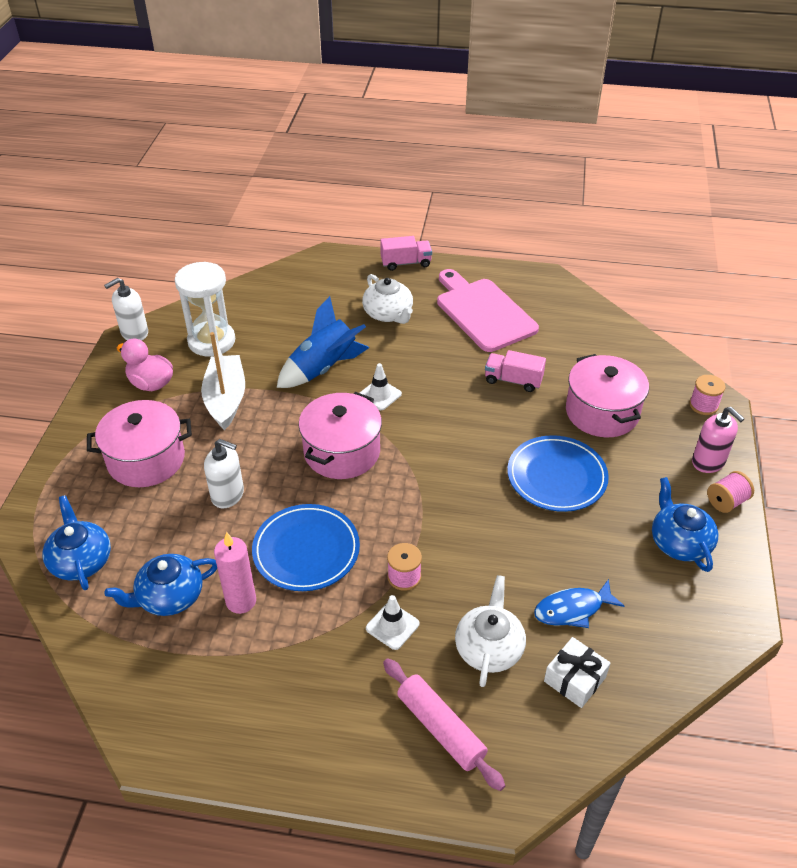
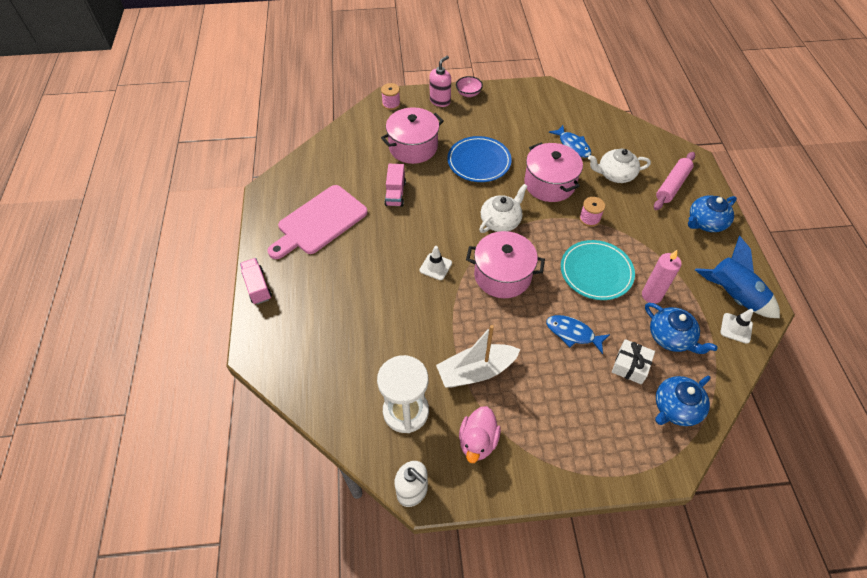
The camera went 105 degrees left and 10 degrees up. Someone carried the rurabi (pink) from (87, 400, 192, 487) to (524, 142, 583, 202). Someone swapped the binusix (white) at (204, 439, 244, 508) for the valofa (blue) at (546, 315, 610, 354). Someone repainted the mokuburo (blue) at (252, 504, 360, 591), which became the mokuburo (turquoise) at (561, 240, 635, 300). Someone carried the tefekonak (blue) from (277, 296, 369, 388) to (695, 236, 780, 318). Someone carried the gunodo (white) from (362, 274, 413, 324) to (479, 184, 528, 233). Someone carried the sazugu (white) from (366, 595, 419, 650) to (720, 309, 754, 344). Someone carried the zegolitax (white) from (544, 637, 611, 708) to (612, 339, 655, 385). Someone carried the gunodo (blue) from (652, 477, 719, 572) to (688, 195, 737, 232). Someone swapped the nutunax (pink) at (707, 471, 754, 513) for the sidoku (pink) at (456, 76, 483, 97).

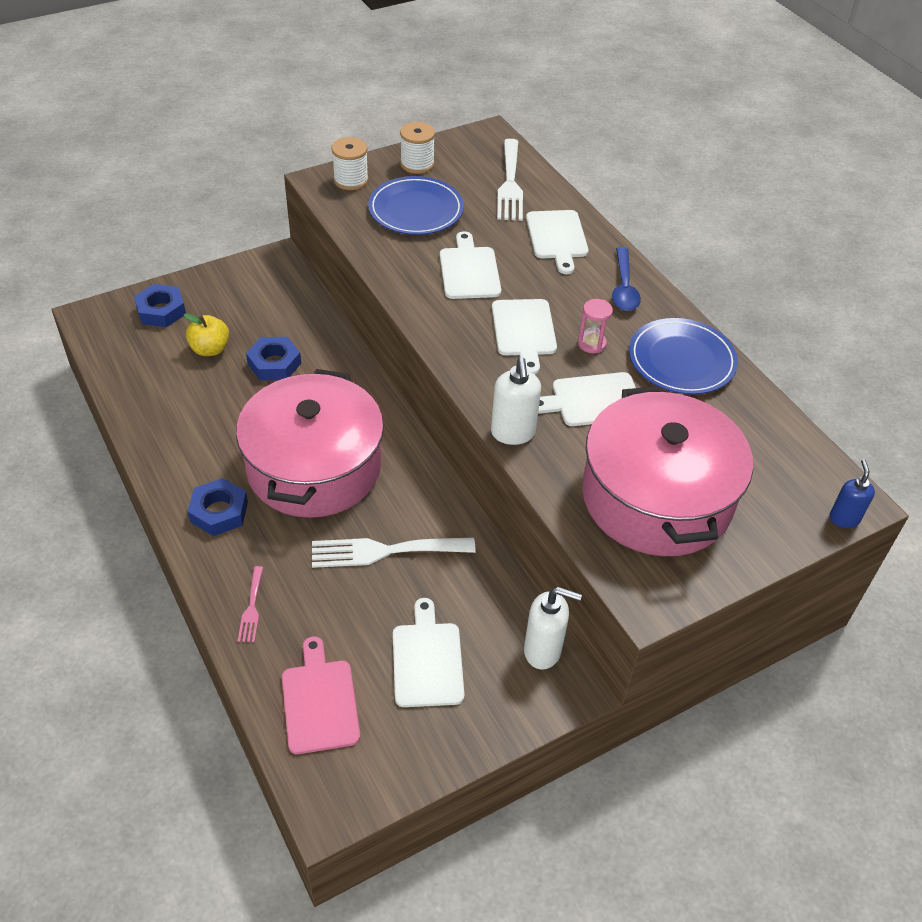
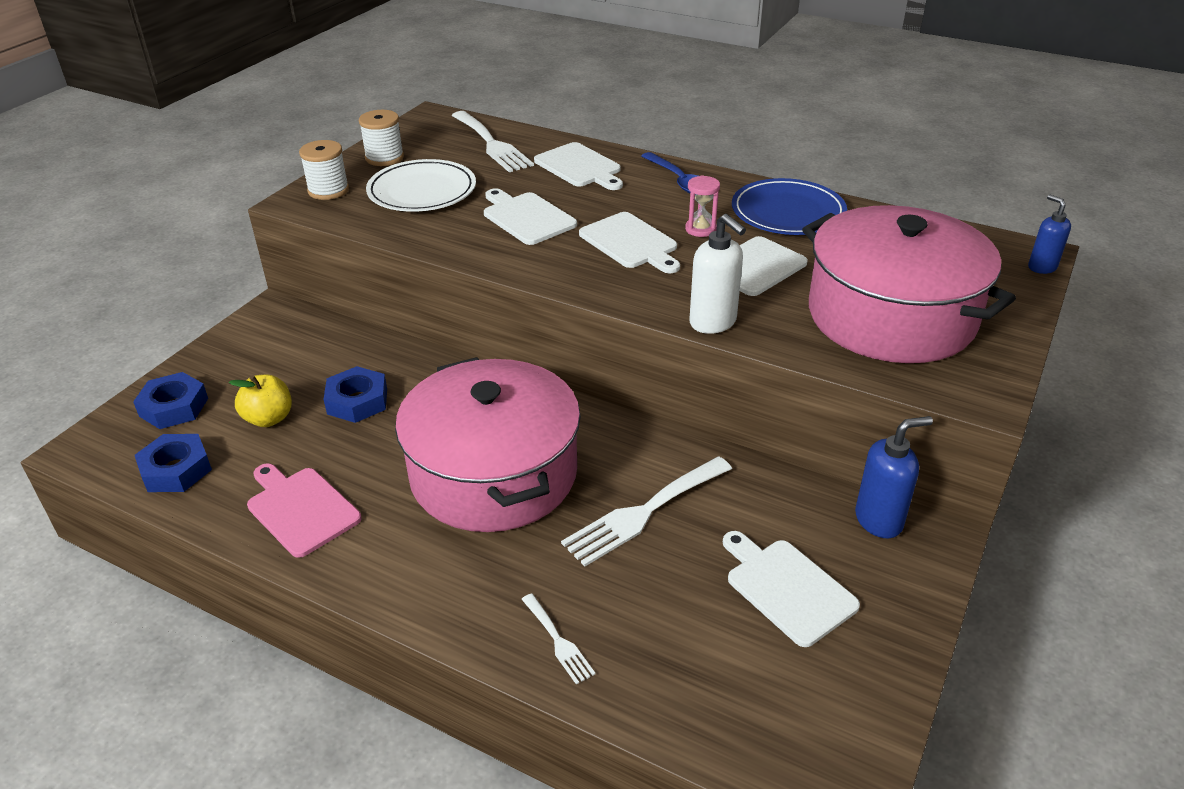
The camera went 30 degrees left and 10 degrees down. Someone carried the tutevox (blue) from (188, 478, 248, 536) to (135, 434, 212, 492). Someone repainted the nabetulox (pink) at (238, 566, 264, 642), which became the nabetulox (white) at (522, 593, 596, 685). Someone carried the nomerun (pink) from (282, 636, 360, 754) to (247, 463, 362, 558). Someone repainted the mokuburo (blue) at (368, 176, 464, 235), which became the mokuburo (white) at (366, 159, 476, 212). Someone repainted the binusix (white) at (524, 587, 582, 670), which became the binusix (blue) at (855, 416, 933, 538).

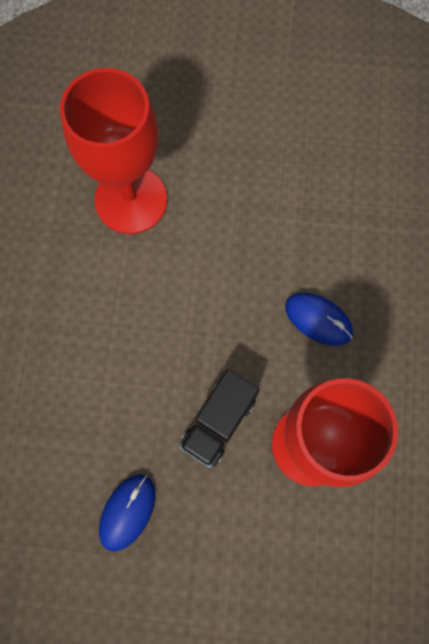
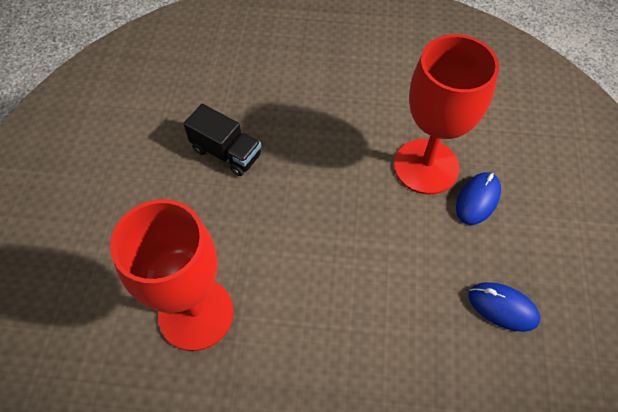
The camera went 90 degrees left and 15 degrees down. Someone carried the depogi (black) from (179, 369, 259, 468) to (184, 104, 261, 176). Someone carried the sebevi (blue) from (285, 292, 353, 346) to (456, 172, 501, 225).

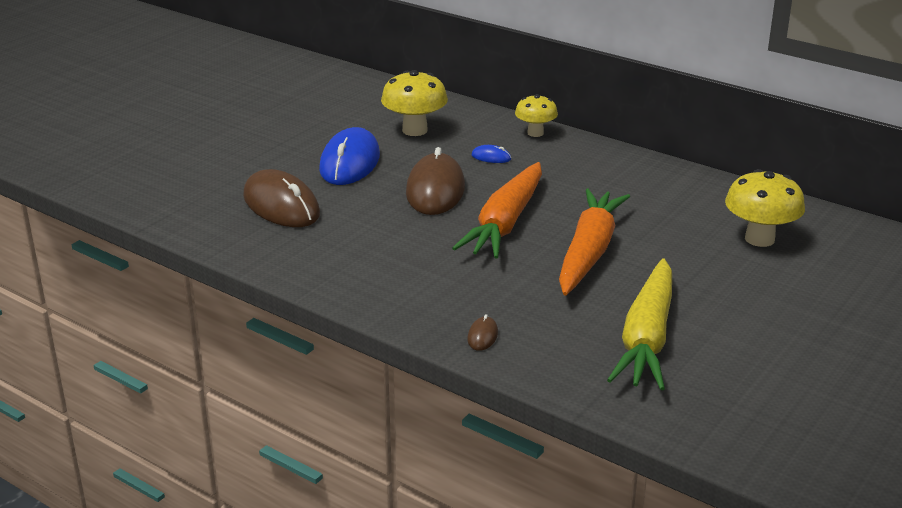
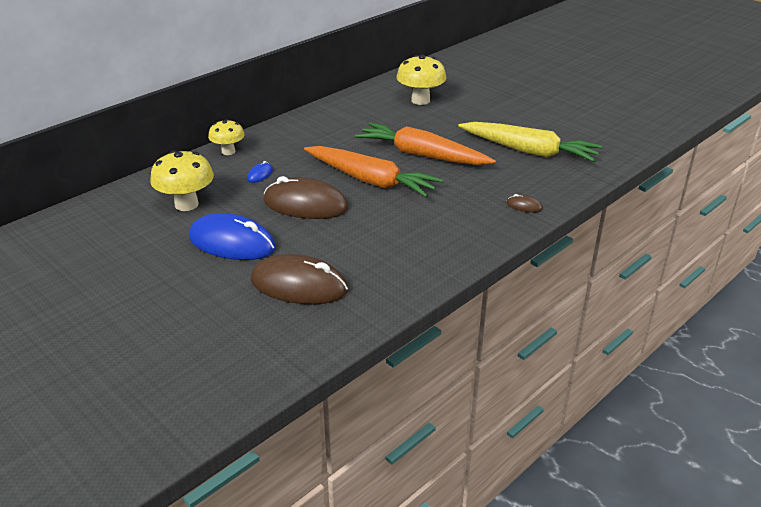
The camera went 80 degrees left and 5 degrees up. Someone rotated the sebevi (brown) at (243, 169, 320, 227) by 45 degrees clockwise.

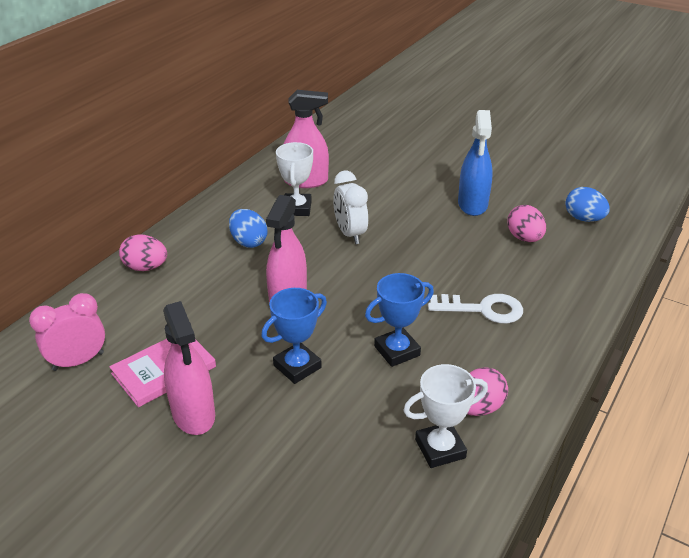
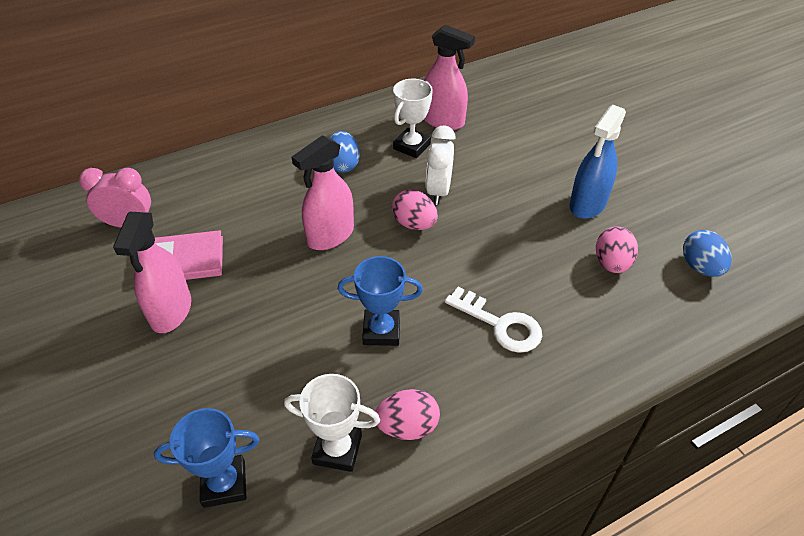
The camera went 30 degrees right and 10 degrees up. Someone carried the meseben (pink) from (119, 234, 167, 271) to (392, 189, 438, 230). Someone carried the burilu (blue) from (261, 288, 327, 384) to (154, 408, 260, 508).

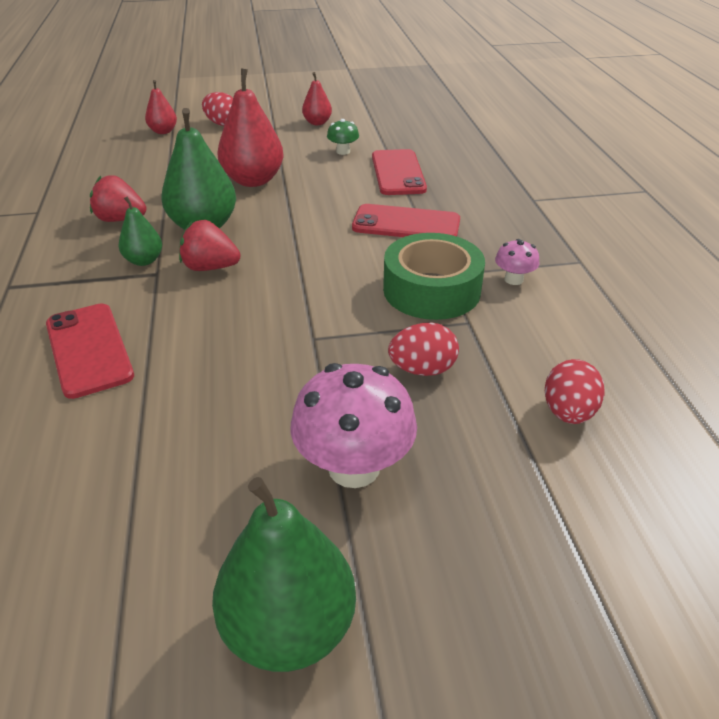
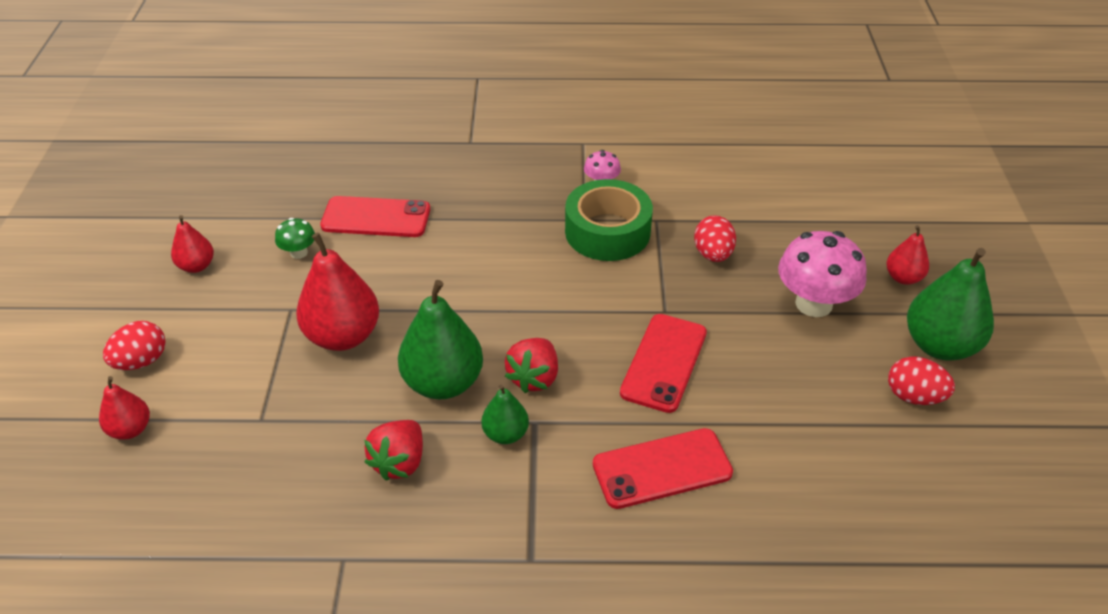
The camera went 80 degrees left and 5 degrees up. Someone carried the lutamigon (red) from (352, 204, 460, 237) to (620, 314, 707, 413). Someone carried the meseben (red) from (545, 359, 605, 424) to (888, 356, 955, 405). Someone put down the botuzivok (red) at (886, 225, 929, 285).

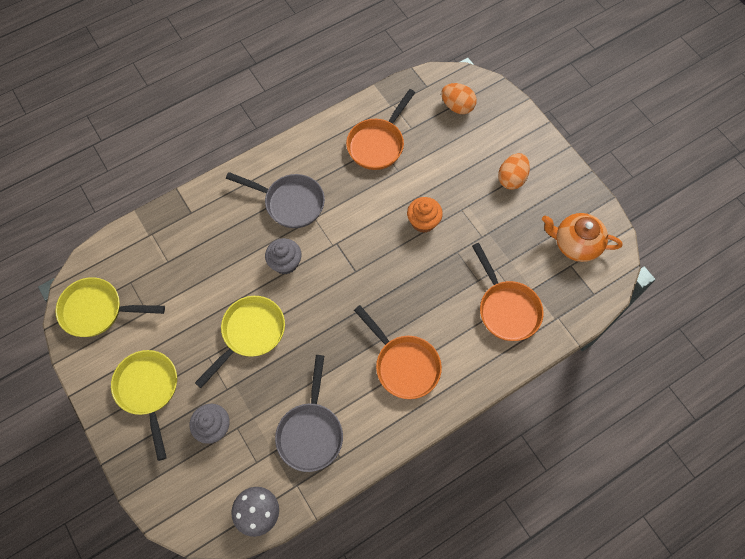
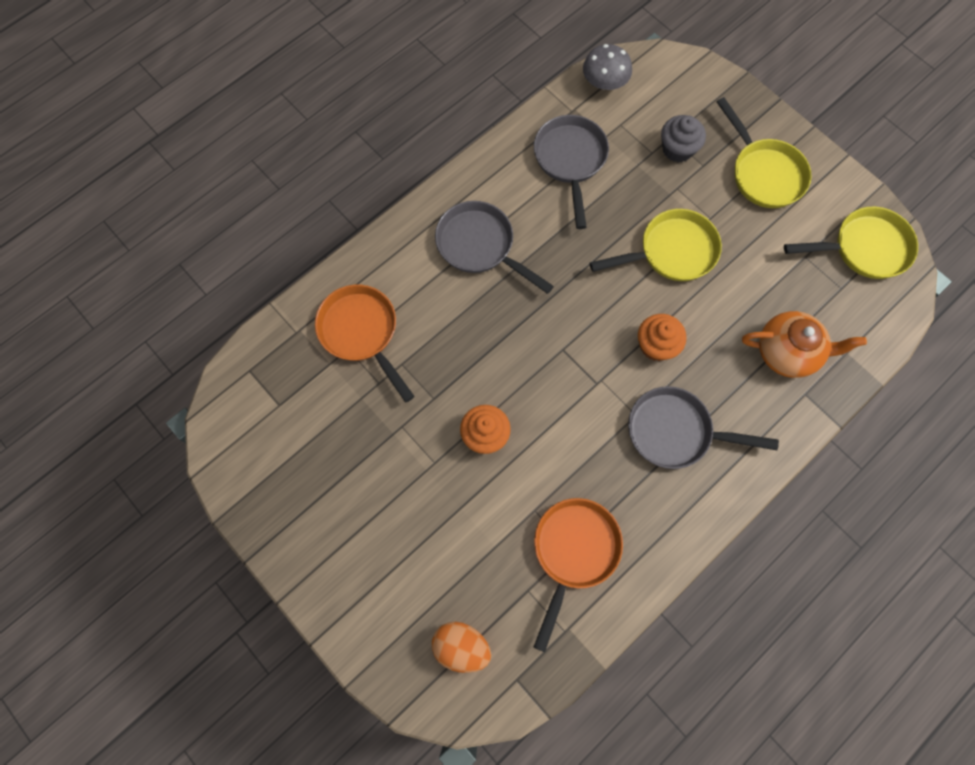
The camera went 170 degrees right and 5 degrees up. Someone rotated the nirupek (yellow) at (195, 296, 285, 388) by 135 degrees counterclockwise. Someone repainted the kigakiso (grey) at (265, 238, 301, 274), which became the kigakiso (orange) at (638, 314, 686, 361). Someone repainted the nirupek (orange) at (354, 305, 442, 399), which became the nirupek (grey) at (435, 201, 554, 294). Someone took away the meseben (orange) at (498, 153, 530, 190). Someone carried the gunodo (orange) from (542, 213, 623, 262) to (742, 311, 867, 378).

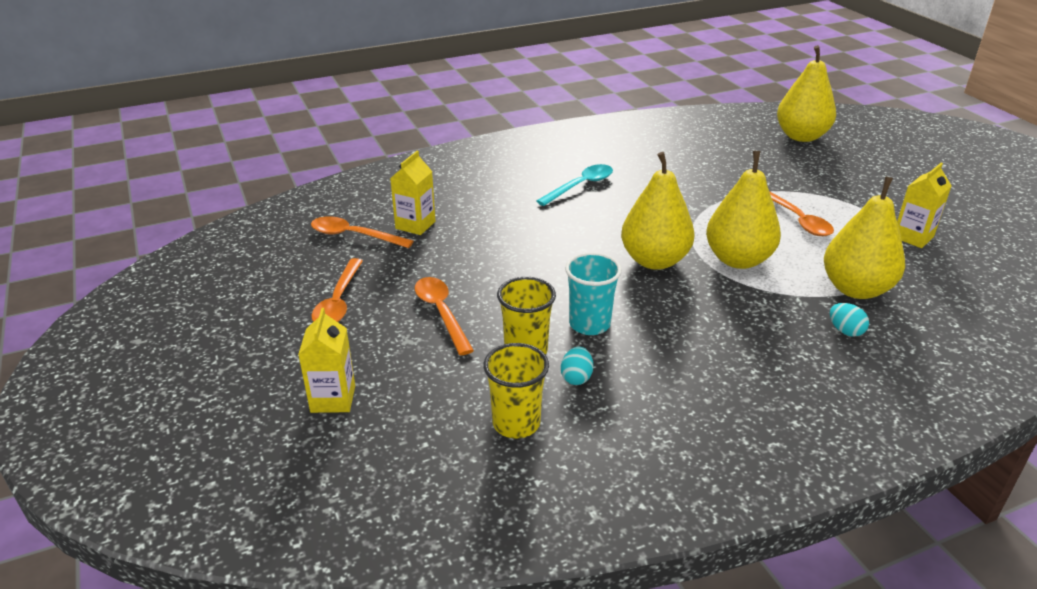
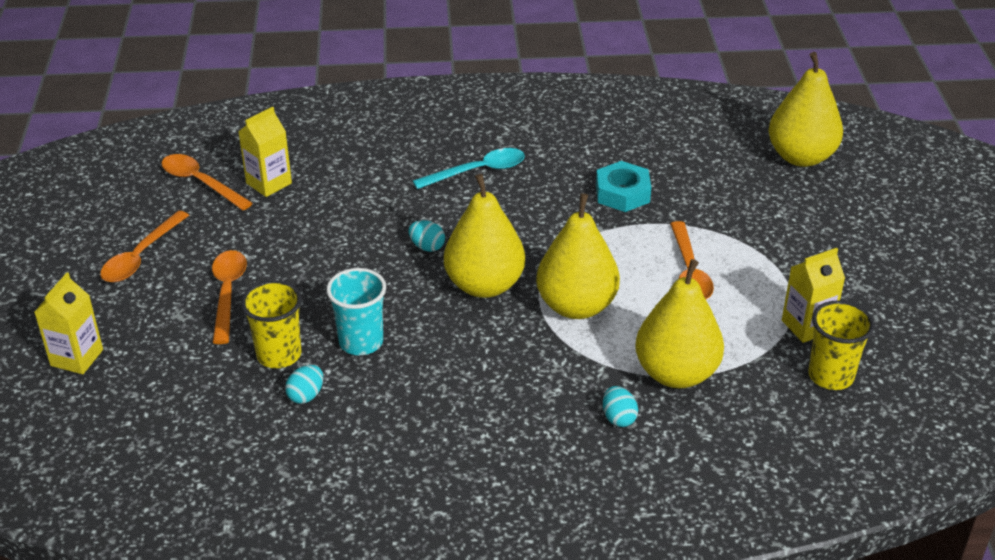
The camera went 20 degrees right and 5 degrees up. Someone carried the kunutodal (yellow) from (483, 343, 549, 438) to (808, 300, 875, 390). Someone put down the meseben (turquoise) at (408, 220, 445, 252). Someone put down the tutevox (turquoise) at (596, 161, 651, 212).

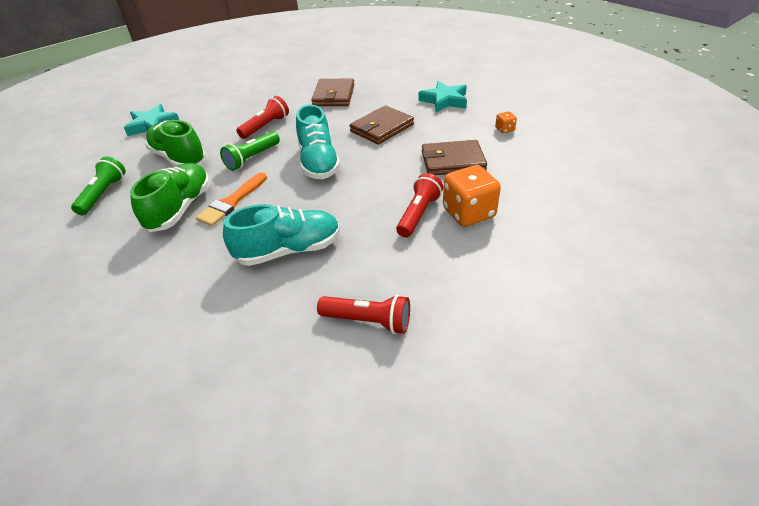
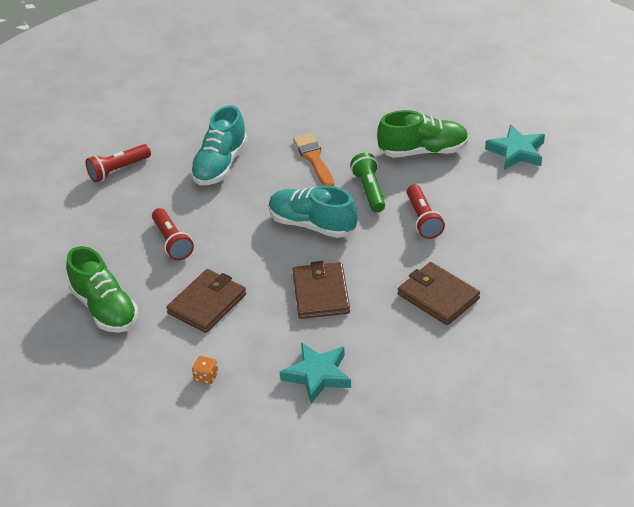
The camera went 130 degrees right and 0 degrees up. Someone took away the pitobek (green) at (71, 157, 126, 215). Someone carried the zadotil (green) from (130, 163, 210, 232) to (66, 246, 138, 333). Someone took away the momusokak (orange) at (443, 165, 501, 227).

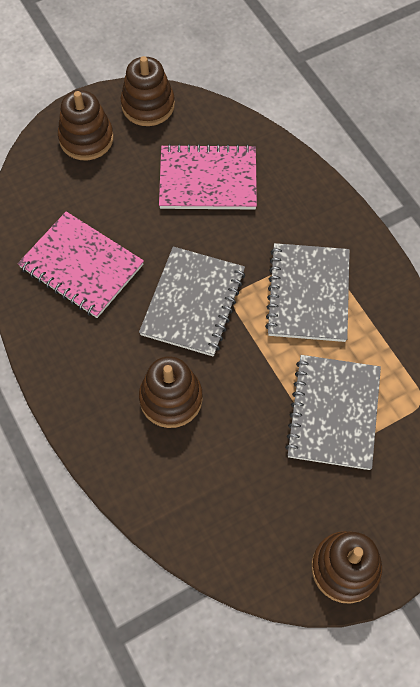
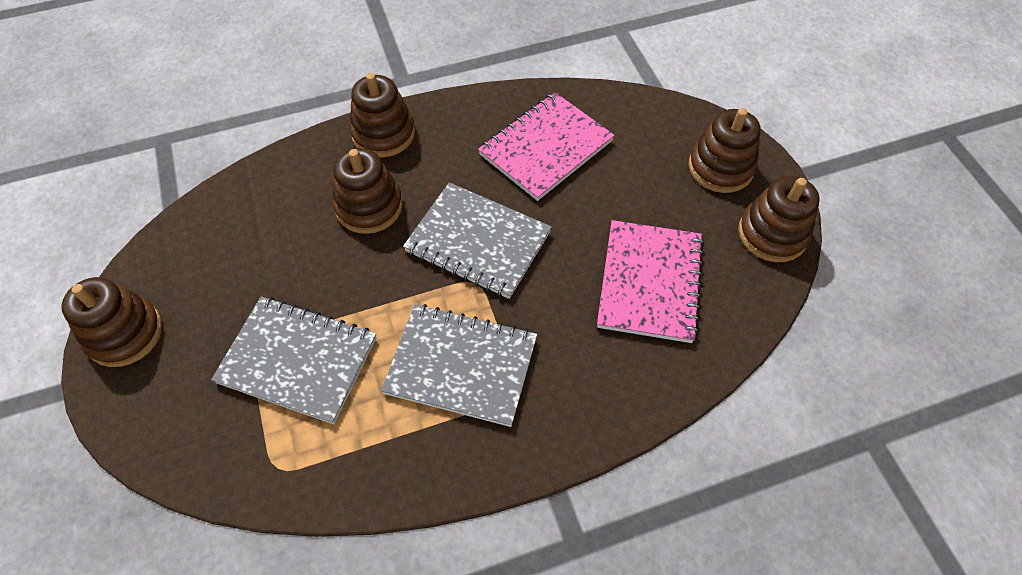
The camera went 100 degrees right and 5 degrees down. Someone put down the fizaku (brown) at (349, 73, 415, 158).

